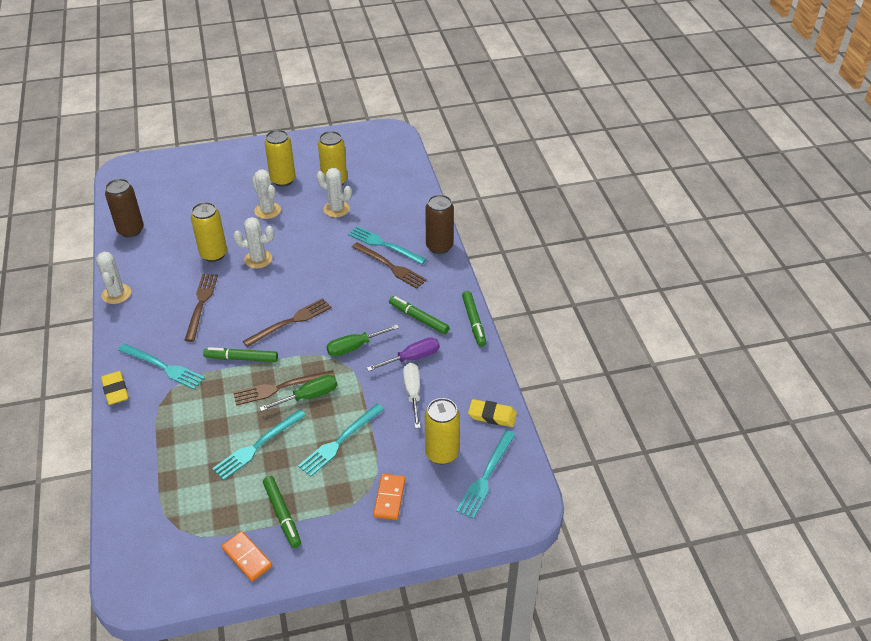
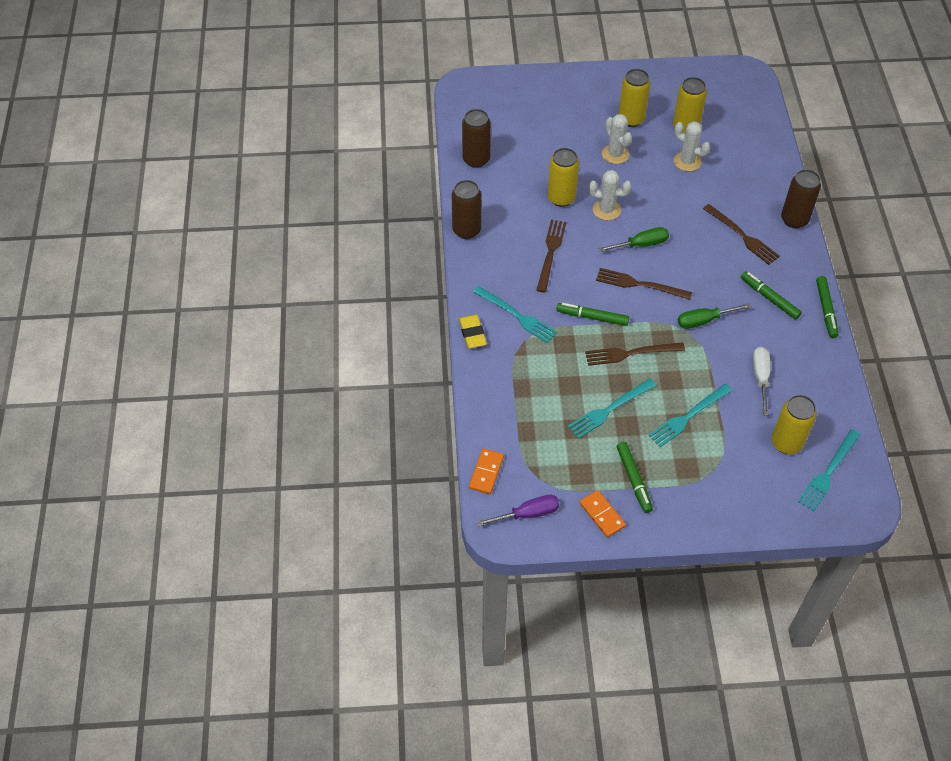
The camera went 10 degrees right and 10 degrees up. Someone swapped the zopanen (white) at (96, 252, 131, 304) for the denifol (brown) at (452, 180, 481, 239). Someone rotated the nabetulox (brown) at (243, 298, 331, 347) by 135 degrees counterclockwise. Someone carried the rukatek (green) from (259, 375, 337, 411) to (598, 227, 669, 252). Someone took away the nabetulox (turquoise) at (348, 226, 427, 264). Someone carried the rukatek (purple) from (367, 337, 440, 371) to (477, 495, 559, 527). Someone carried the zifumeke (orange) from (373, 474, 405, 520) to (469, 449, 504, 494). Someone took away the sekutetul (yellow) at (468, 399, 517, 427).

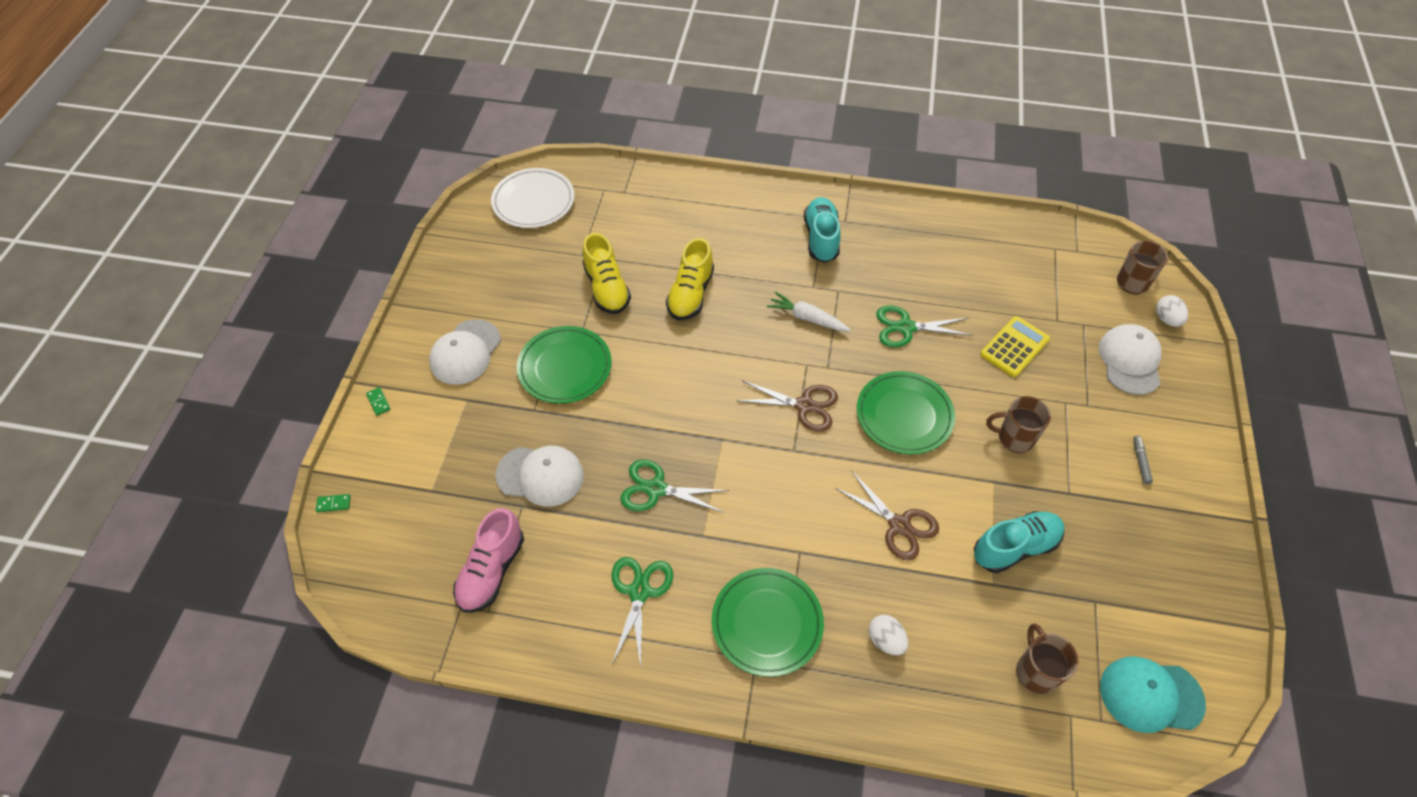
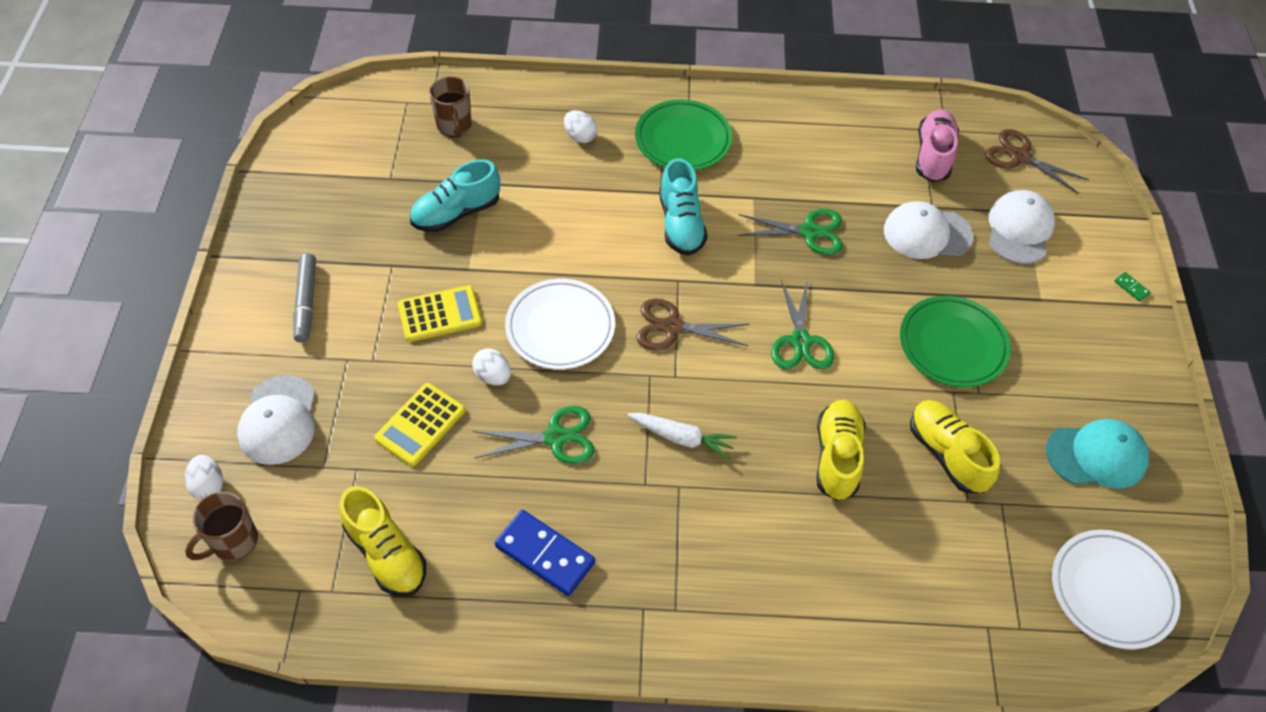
The camera went 170 degrees right and 0 degrees up. Someone took away the zifumeke (green) at (316, 494, 351, 512). Someone carried the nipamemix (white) from (429, 319, 501, 385) to (989, 190, 1055, 264). Someone carried the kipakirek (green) from (611, 557, 673, 667) to (771, 279, 834, 369). Someone carried the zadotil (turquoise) from (804, 197, 840, 263) to (659, 158, 707, 256). Someone carried the kipakirek (brown) from (835, 470, 939, 560) to (985, 129, 1089, 194). Someone repainted the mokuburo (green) at (857, 371, 955, 454), which became the mokuburo (white) at (505, 279, 615, 369). Someone swapped the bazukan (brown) at (986, 396, 1051, 453) for the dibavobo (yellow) at (398, 285, 482, 342). Someone carried the nipamemix (turquoise) from (1100, 656, 1206, 733) to (1046, 419, 1149, 489). Someone scaled the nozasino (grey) at (1133, 436, 1153, 484) by 1.79. Someone put down the zadotil (yellow) at (339, 486, 426, 597). Someone put down the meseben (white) at (472, 349, 511, 385). Someone put down the zifumeke (blue) at (495, 510, 595, 596).

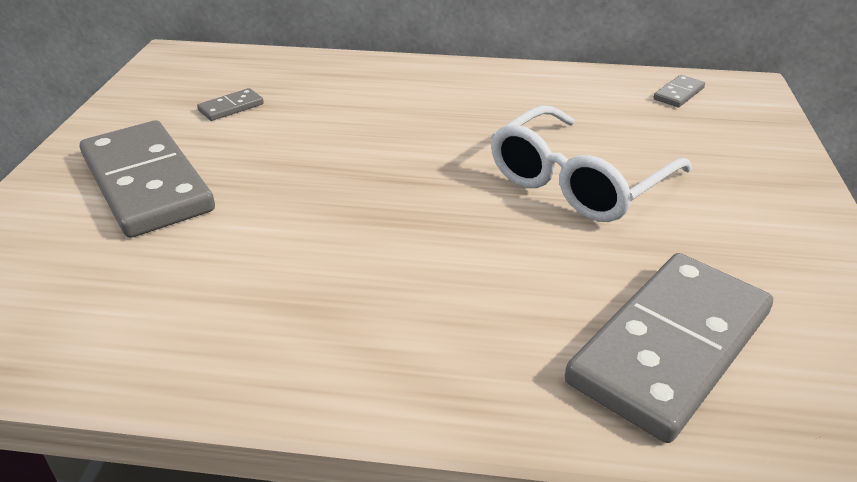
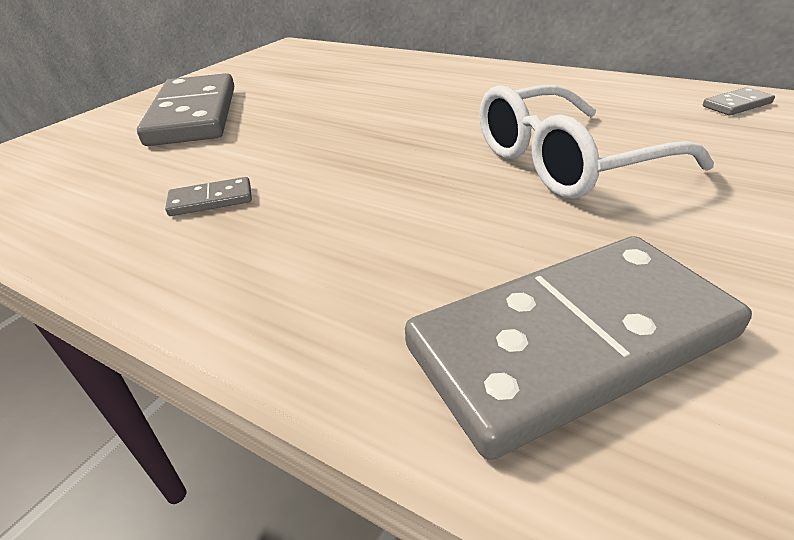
The camera went 25 degrees right and 0 degrees up. Someone carried the zifumeke (grey) from (197, 88, 264, 121) to (165, 177, 252, 216).

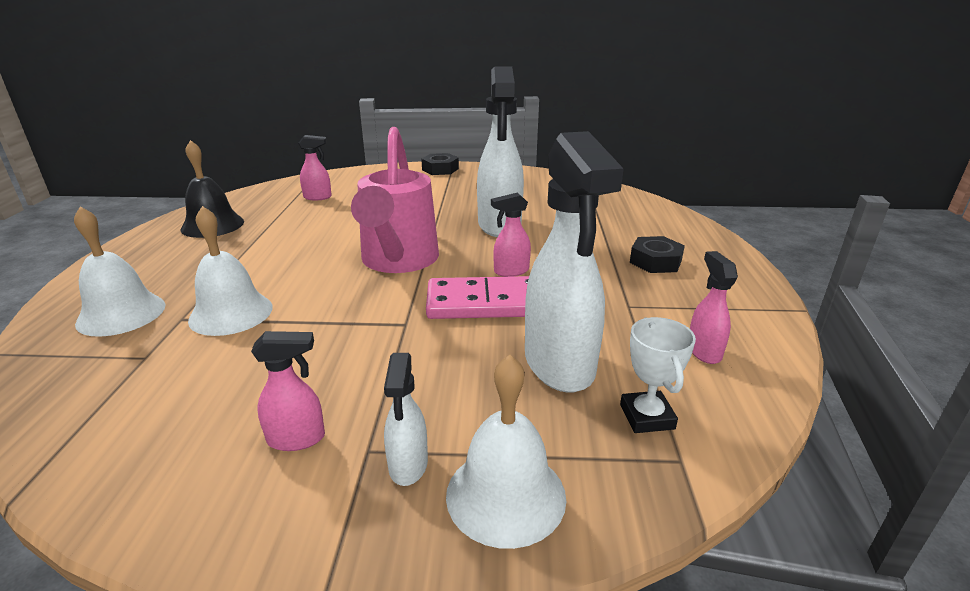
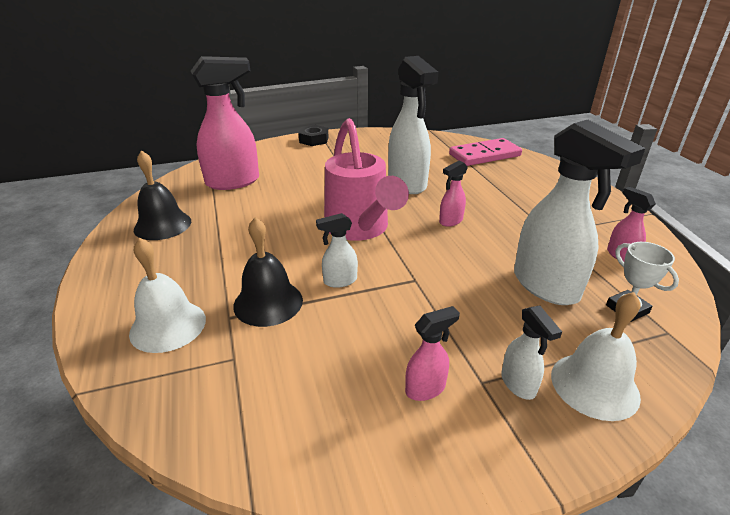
The camera went 20 degrees left and 5 degrees up. Someone repainted the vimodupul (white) at (188, 206, 272, 336), which became the vimodupul (black) at (233, 217, 303, 327). Someone scaled the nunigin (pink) at (298, 135, 332, 200) by 2.14. Someone carried the zifumeke (pink) from (426, 276, 529, 319) to (449, 138, 522, 166). Someone took away the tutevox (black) at (630, 236, 685, 273). Someone put down the nunigin (white) at (316, 213, 358, 288).

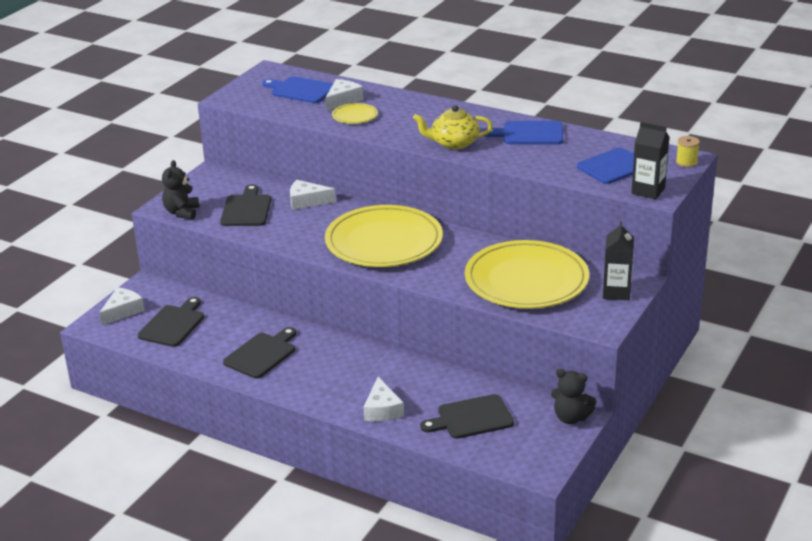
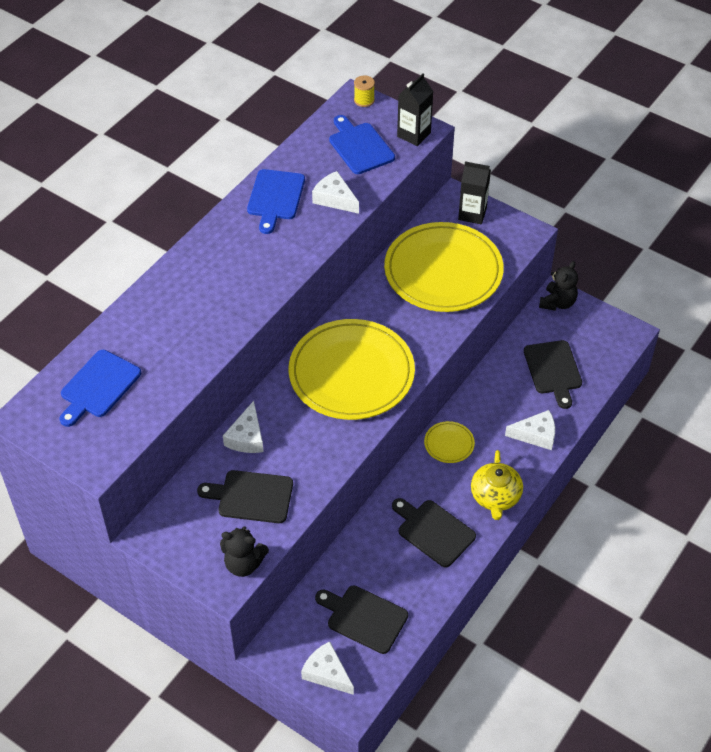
The camera went 85 degrees left and 20 degrees up. Someone carried the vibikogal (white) from (325, 79, 364, 111) to (312, 171, 359, 214). Someone carried the mokuburo (yellow) from (332, 103, 378, 124) to (424, 421, 475, 463). Someone carried the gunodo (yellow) from (413, 105, 493, 150) to (471, 450, 523, 520).

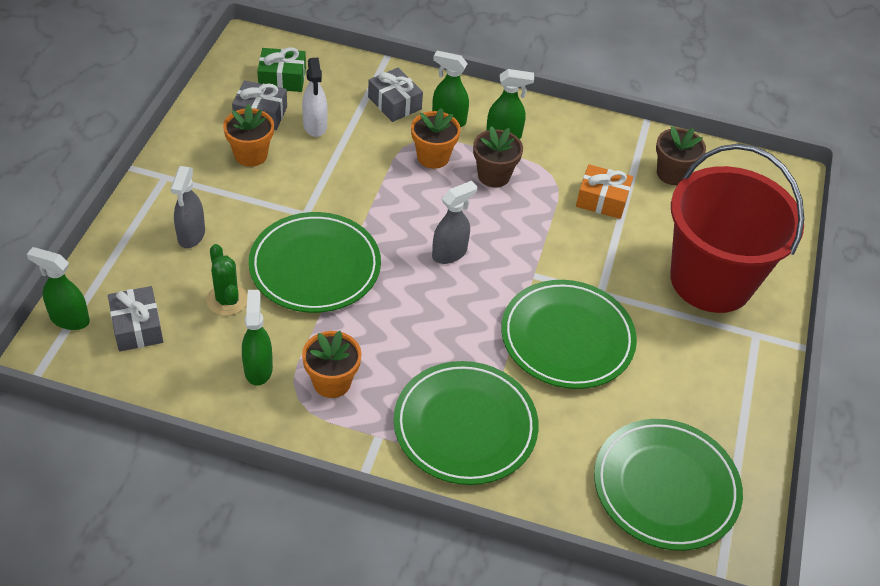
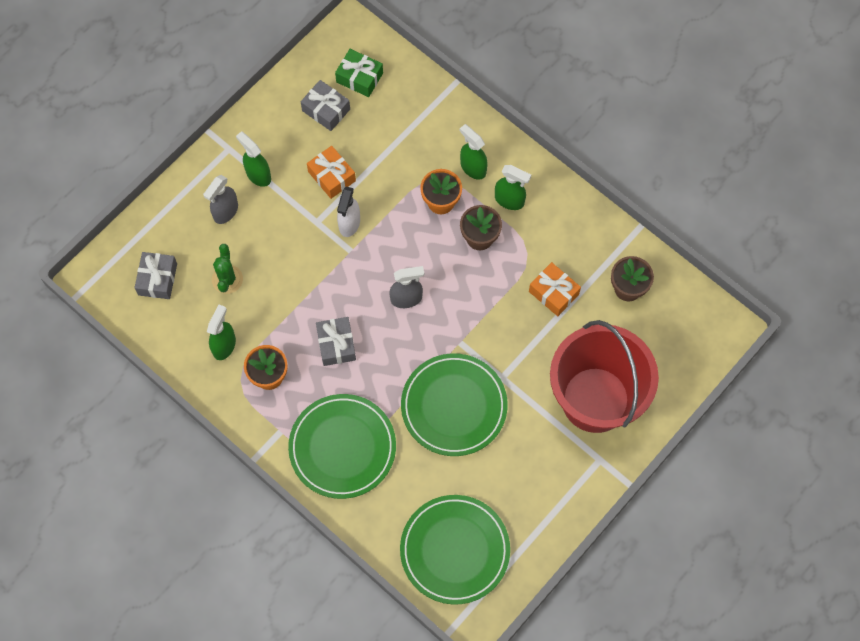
The camera went 30 degrees right and 20 degrees up. Someone carried the nunigin (green) from (27, 247, 90, 330) to (236, 131, 271, 187). Someone took away the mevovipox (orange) at (223, 104, 274, 167). Someone took away the mokuburo (green) at (249, 212, 381, 313). Someone carried the nunigin (white) from (302, 57, 328, 137) to (337, 186, 360, 237). Someone carried the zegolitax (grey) from (368, 68, 423, 122) to (316, 317, 356, 366). Someone put down the zegolitax (orange) at (307, 146, 356, 199).

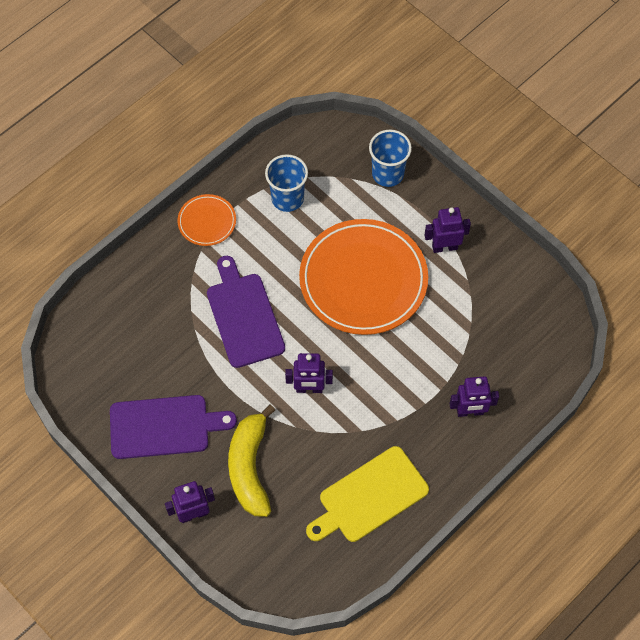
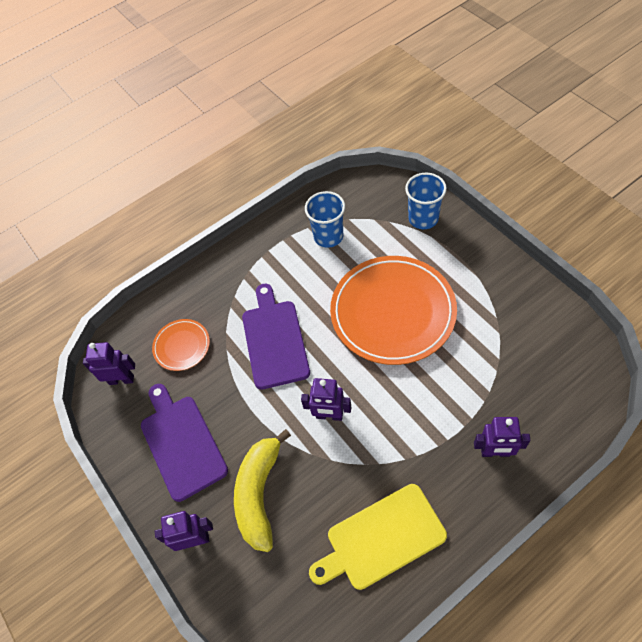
The camera went 15 degrees right and 5 degrees down. Someone rotated the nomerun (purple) at (110, 395, 237, 459) by 120 degrees counterclockwise. Someone carried the mokuburo (orange) from (177, 194, 236, 246) to (152, 319, 210, 371). Someone carried the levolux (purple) from (424, 207, 471, 253) to (83, 342, 135, 385).

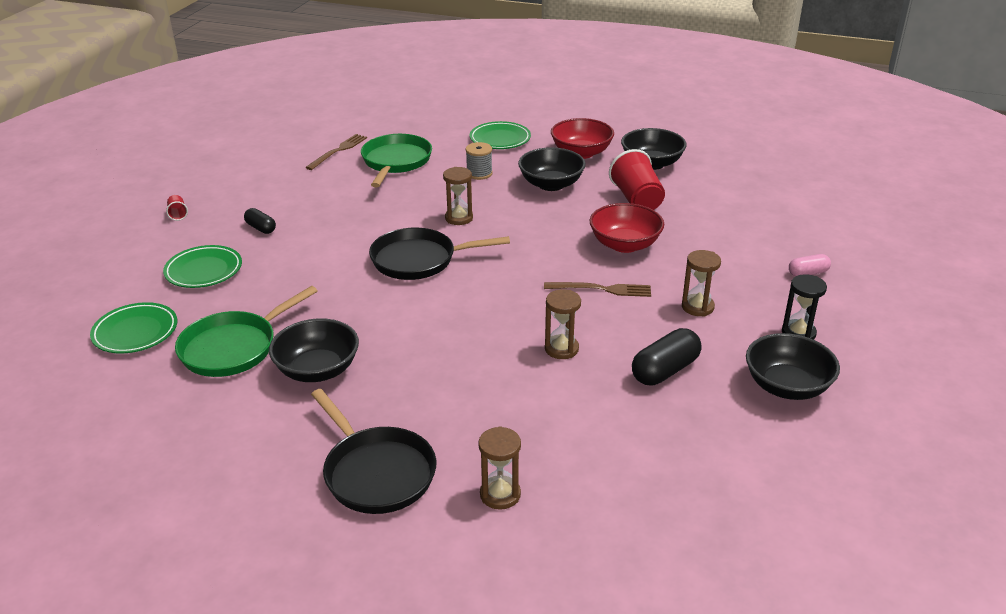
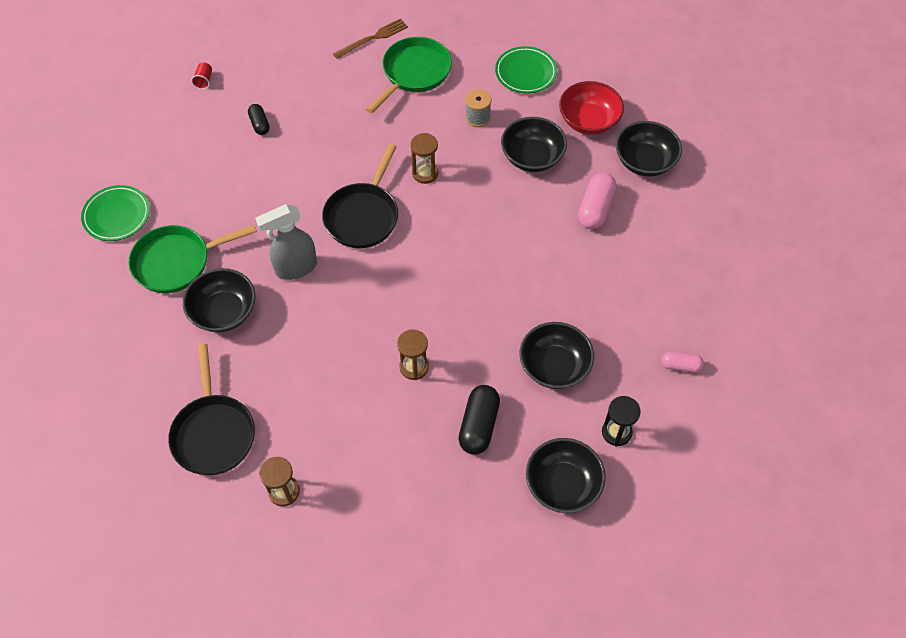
The camera went 25 degrees right and 25 degrees up. Someone took away the mokuburo (green) at (163, 245, 242, 288). Someone rotated the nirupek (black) at (369, 228, 510, 280) by 90 degrees counterclockwise. Someone took away the nabetulox (brown) at (544, 282, 651, 297). Someone took away the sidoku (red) at (589, 203, 664, 253). Someone swapped the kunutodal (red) at (609, 149, 665, 210) for the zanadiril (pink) at (578, 172, 617, 229). Someone rotated the zanadiril (black) at (632, 328, 702, 385) by 60 degrees counterclockwise. Someone swapped the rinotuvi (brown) at (682, 250, 721, 317) for the sidoku (black) at (520, 322, 594, 389). Someone put down the nunigin (grey) at (255, 204, 317, 280).

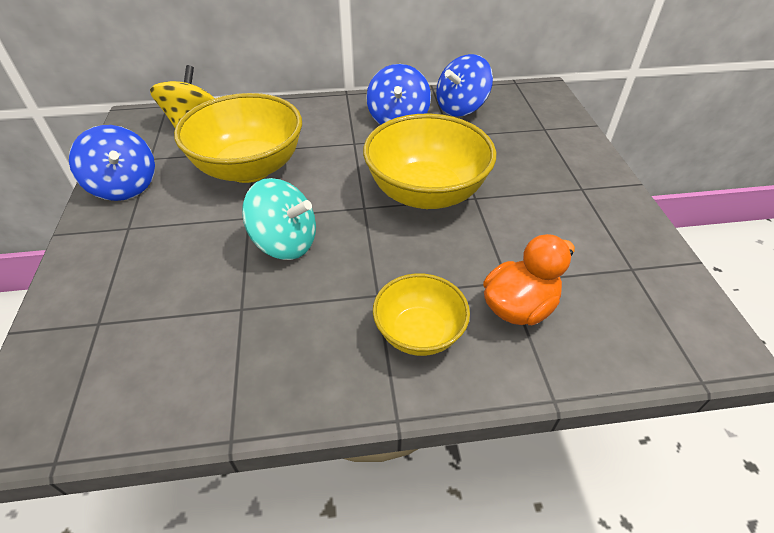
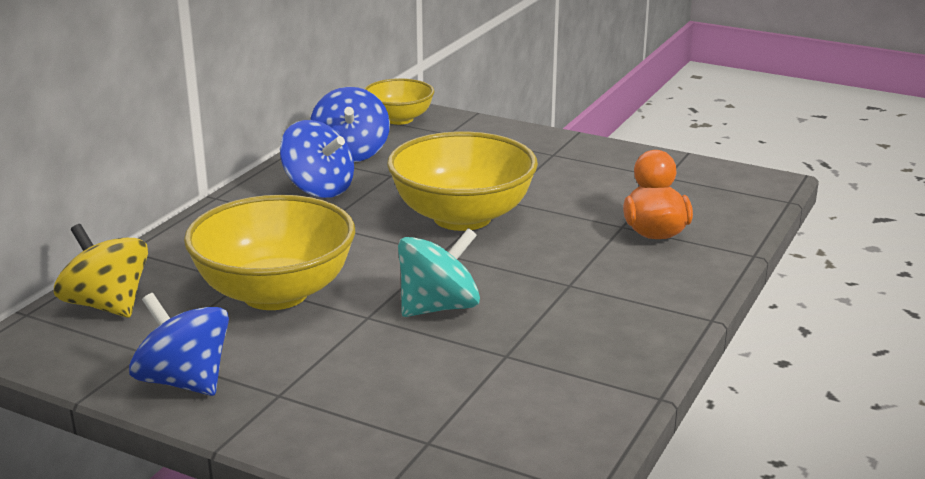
The camera went 55 degrees left and 20 degrees down. Someone rotated the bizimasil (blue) at (69, 125, 155, 201) by 135 degrees counterclockwise. Someone carried the sidoku (yellow) from (373, 273, 470, 356) to (364, 78, 434, 125).

